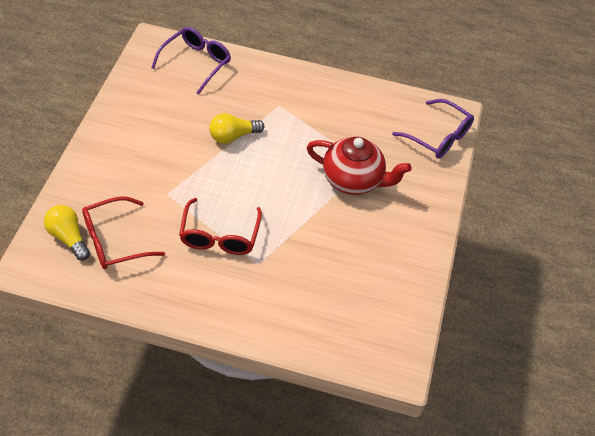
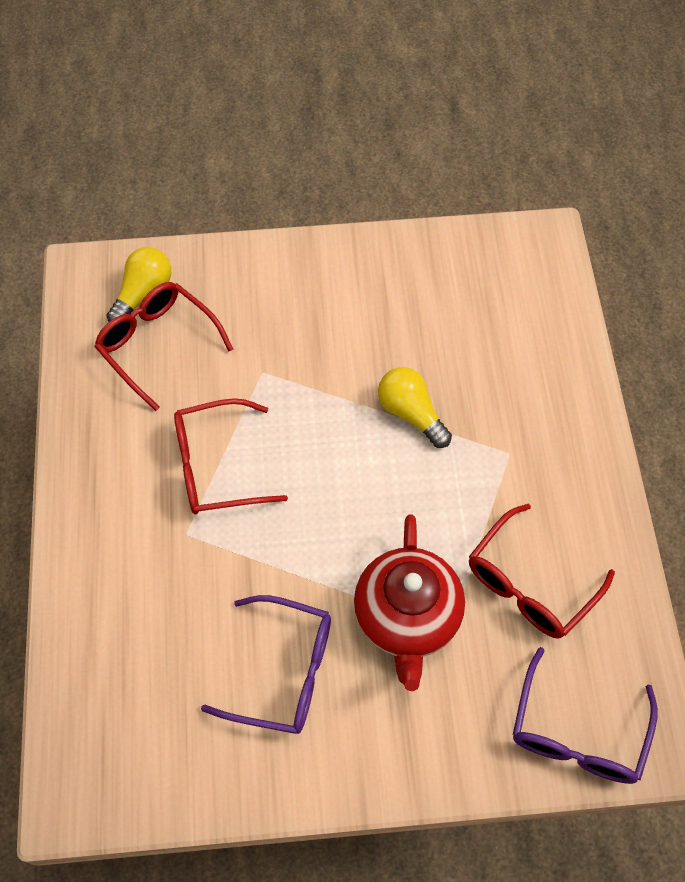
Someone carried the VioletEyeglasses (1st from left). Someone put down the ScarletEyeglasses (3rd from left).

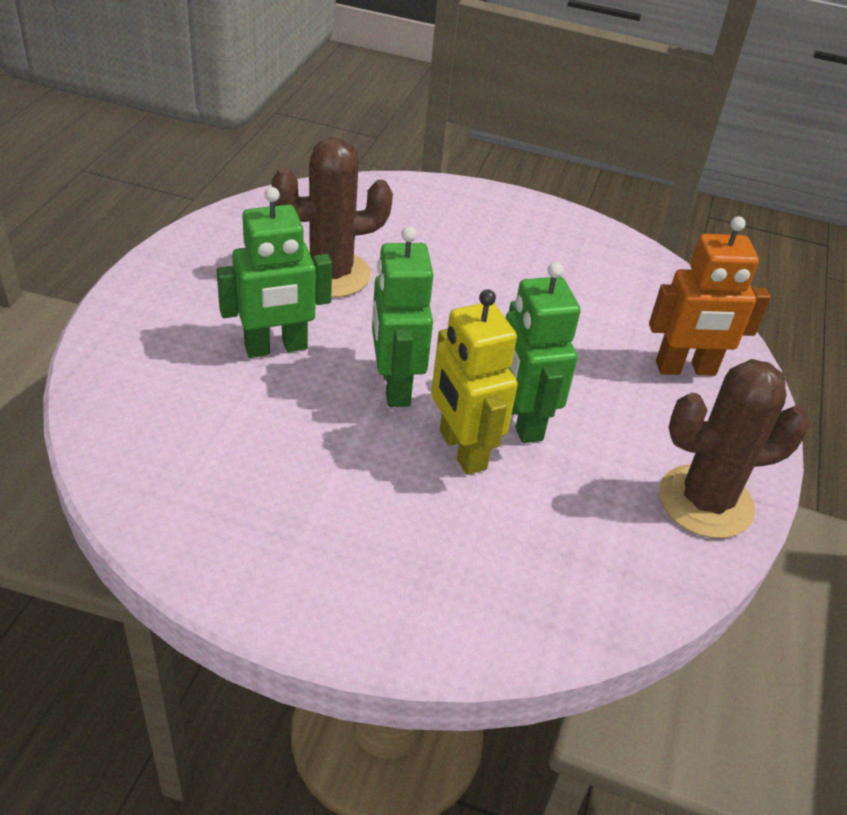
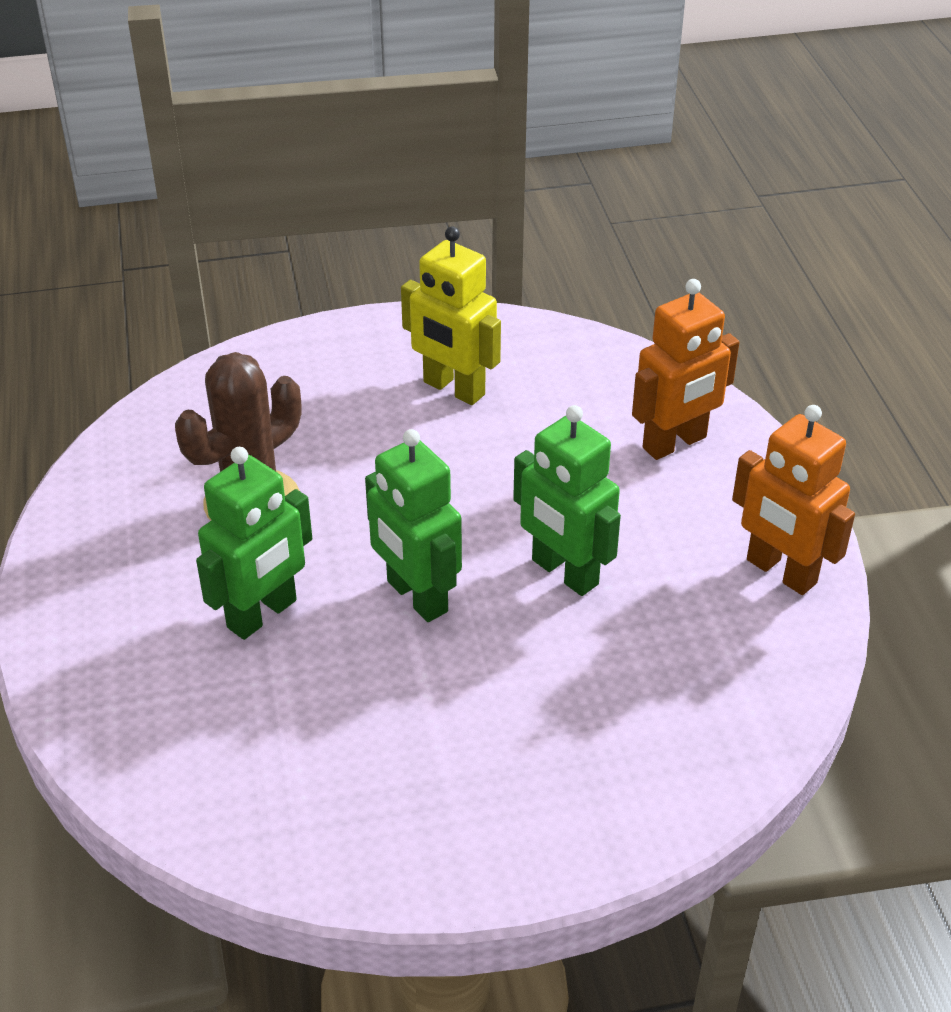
Someone carried the GoldenRobot. Someone swapped the RussetPricklyPlant (2nd from left) for the BrightOrangeRobot (2nd from left).

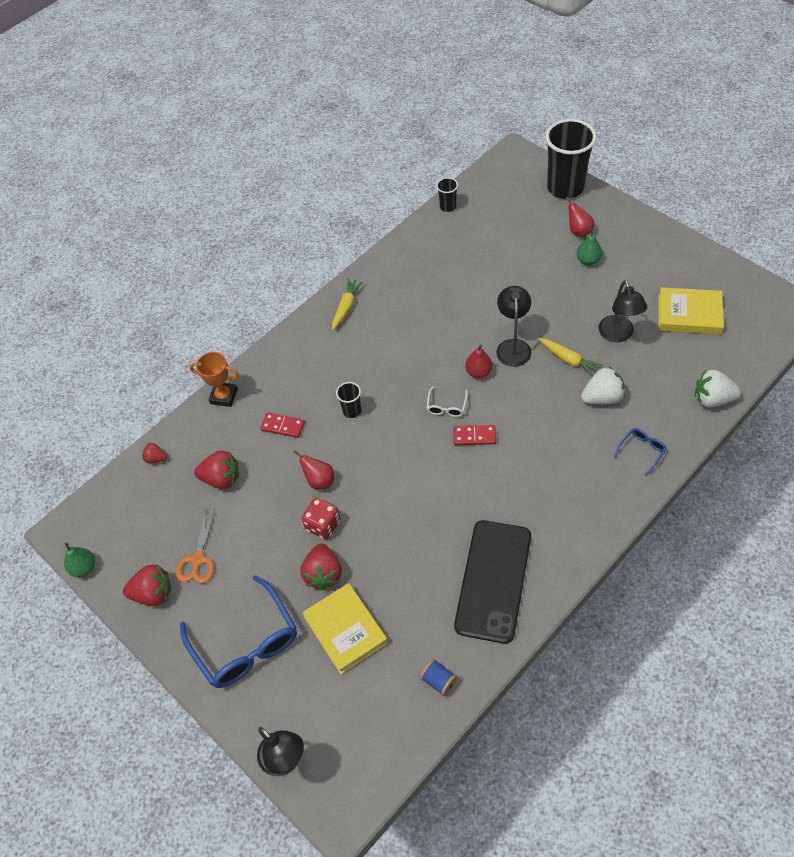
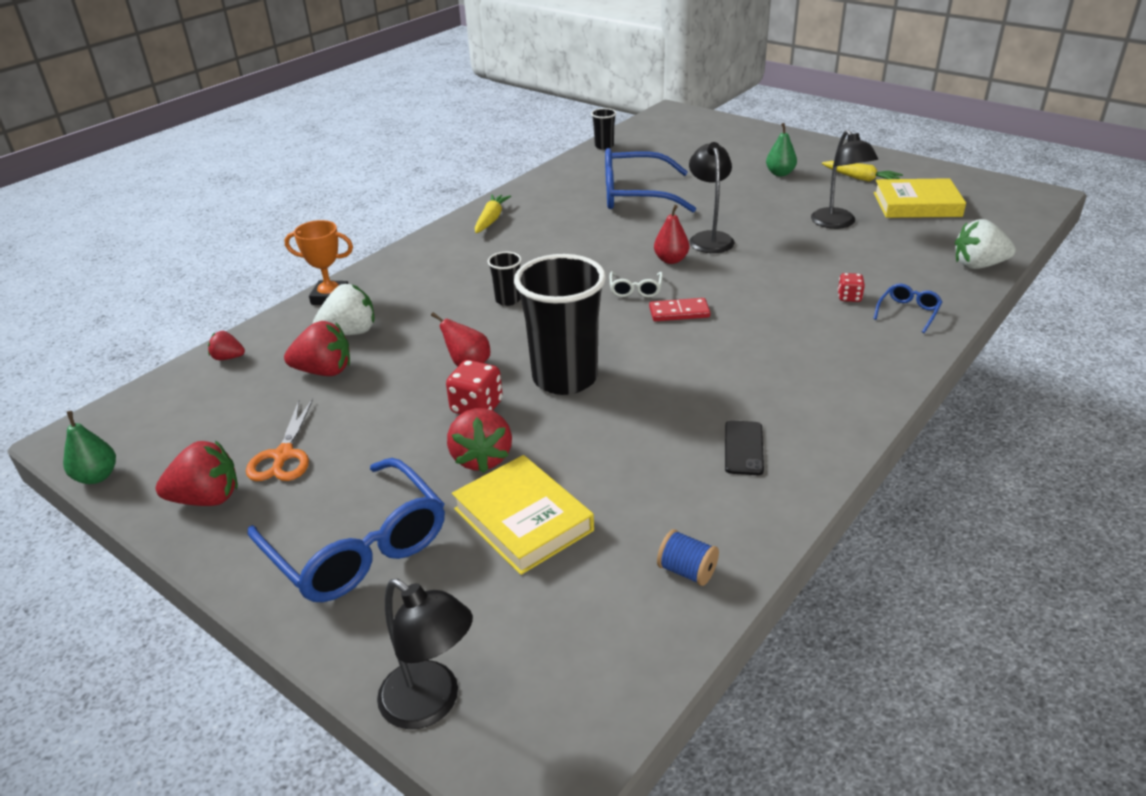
Someone carried the WhiteToyStrawberry (1st from left). Someone carried the EbonyCup (3rd from left in the first image). Someone put down the BlueEyeglasses (2nd from left). Someone scaled the EbonyMobilePhone by 0.41. Someone carried the GoldenRootVegetable (2nd from left). Someone put down the ScarletDie (2nd from left). Someone took away the ScarletDominoTile (1st from left). Someone took away the ScarletPear (3rd from left).

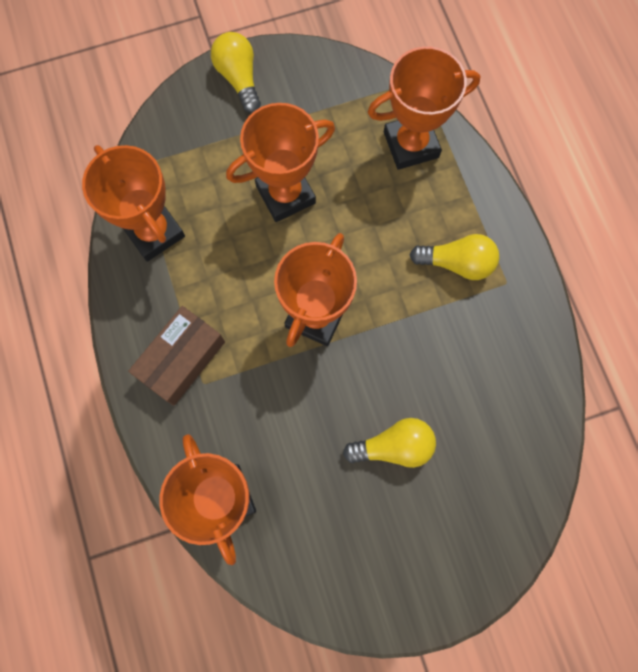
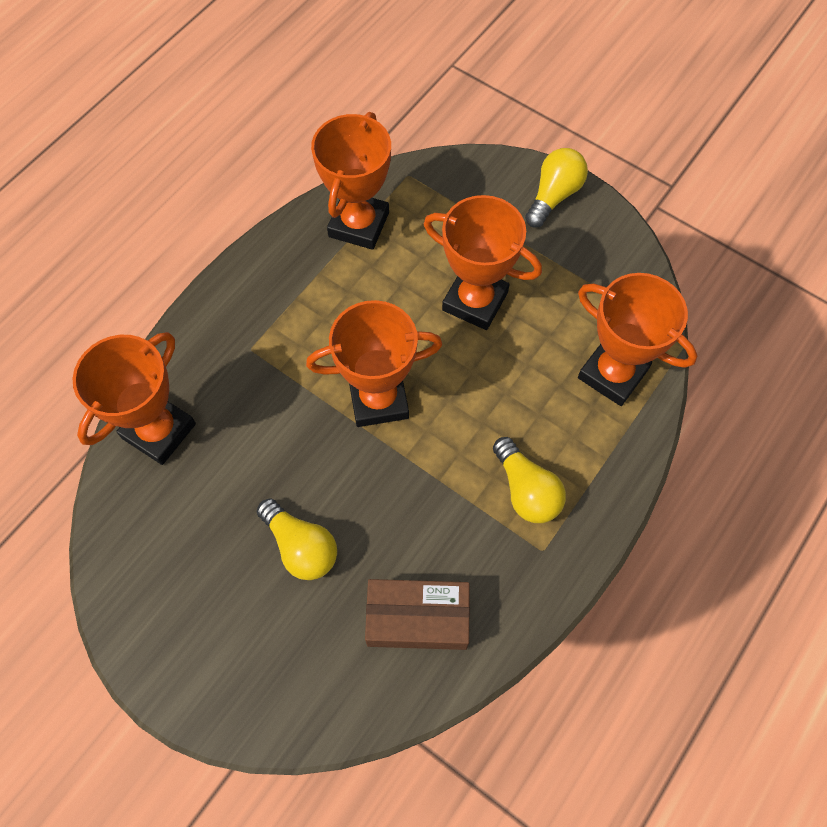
Someone carried the RussetPackage.

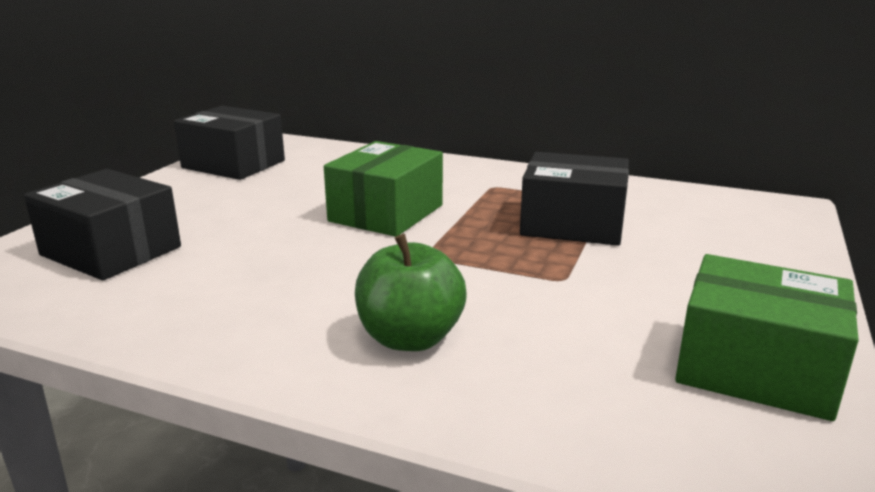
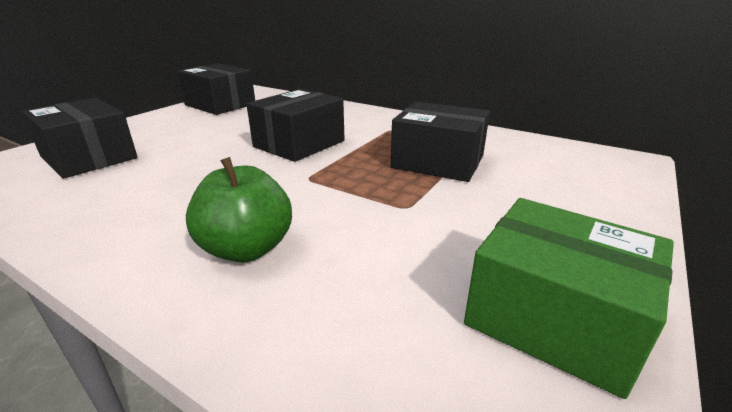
Someone repainted the LeafGreenPackage (1st from left), which became the EbonyPackage (3rd from left).

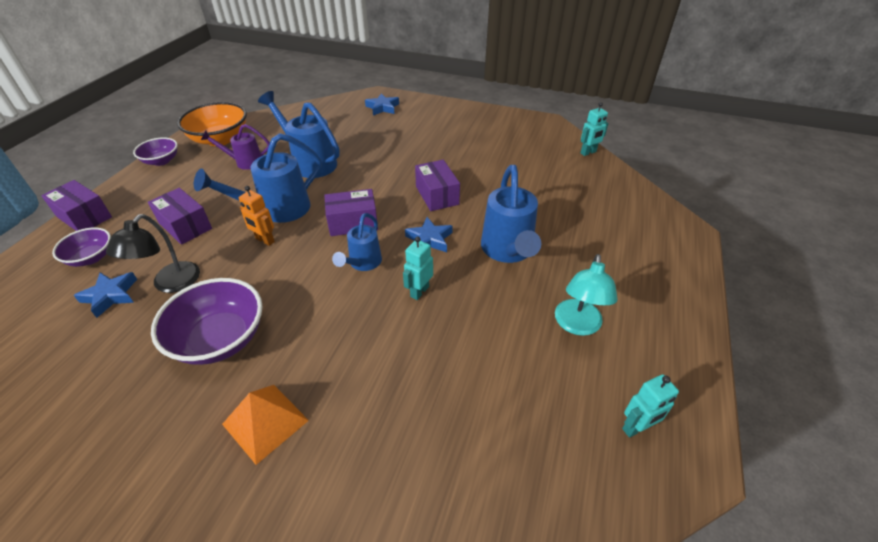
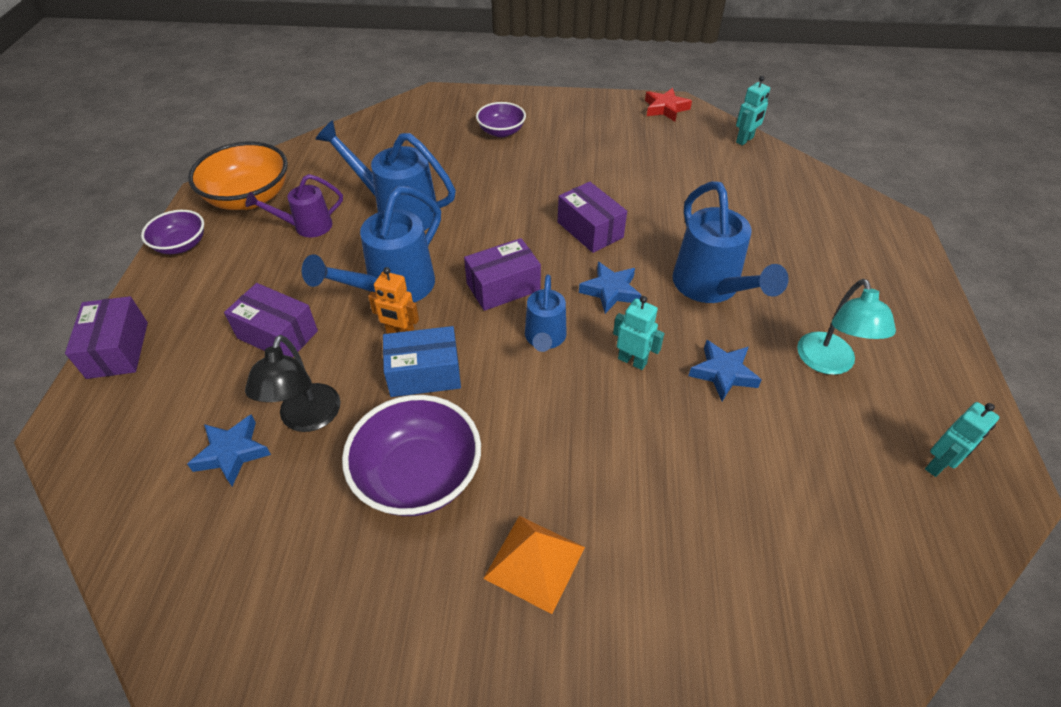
Someone rotated the VioletPackage (1st from left) by 60 degrees clockwise. Someone put down the BluePackage. Someone carried the VioletDeepDish (1st from left in the first image). Someone rotated the TealRobot (1st from left) by 105 degrees clockwise. Someone put down the ScarletFivePointedStar. Someone carried the BlueFivePointedStar (2nd from left in the first image).

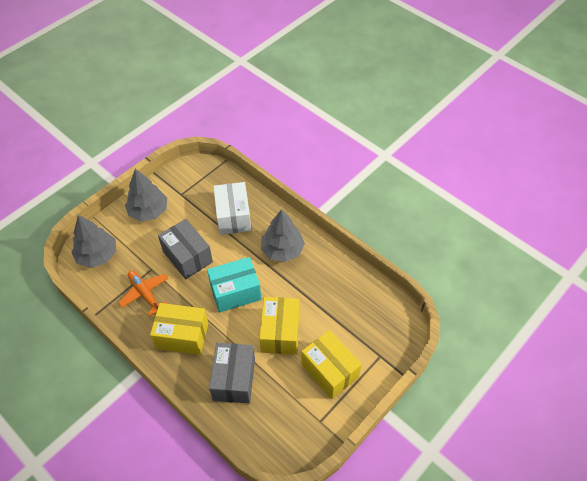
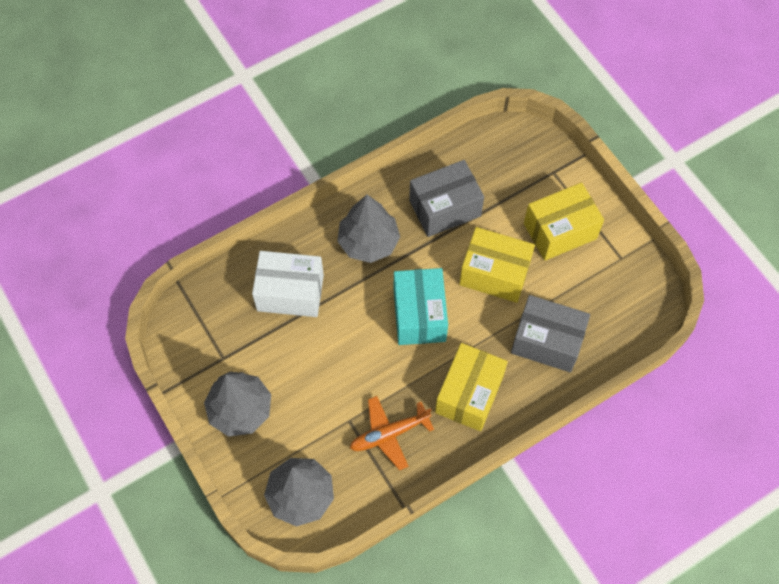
Someone carried the AshGreyPackage (1st from left).

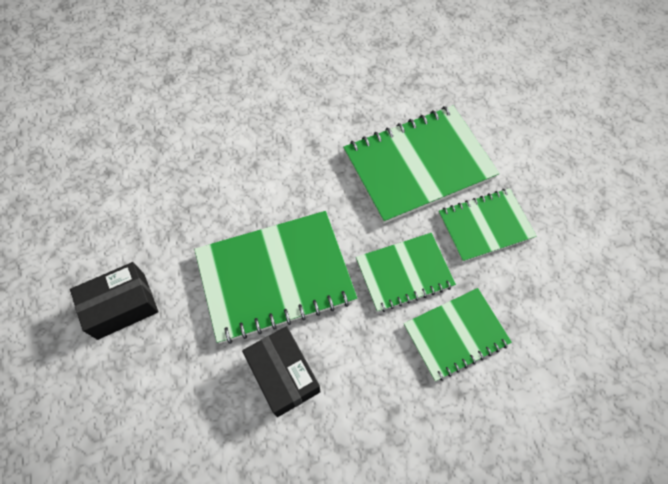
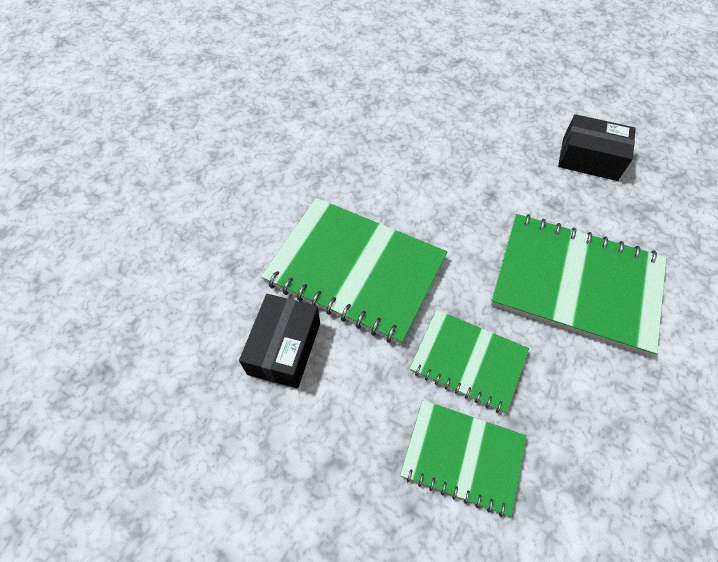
Someone carried the EbonyPackage (1st from left in the first image). Someone took away the LeafGreenNotebook (5th from left).

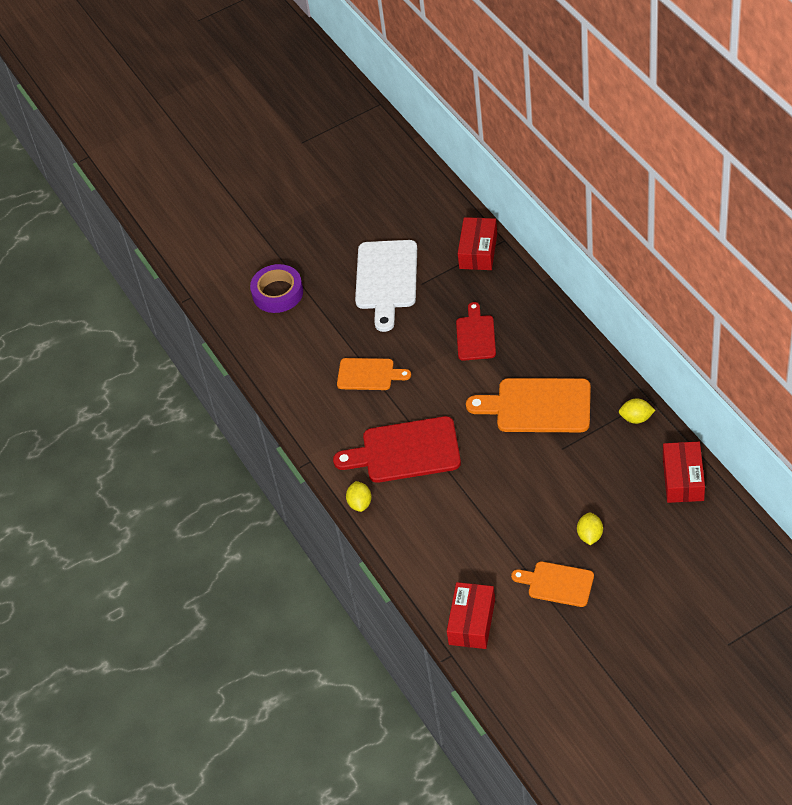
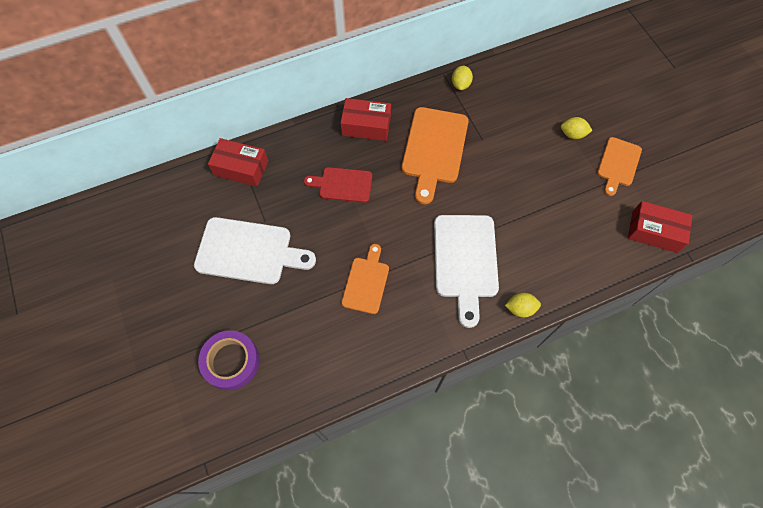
Someone carried the ScarletPackage (3rd from left in the first image). Someone repainted the ScarletChoppingBoard (1st from left), which became the WhiteChoppingBoard (2nd from left).

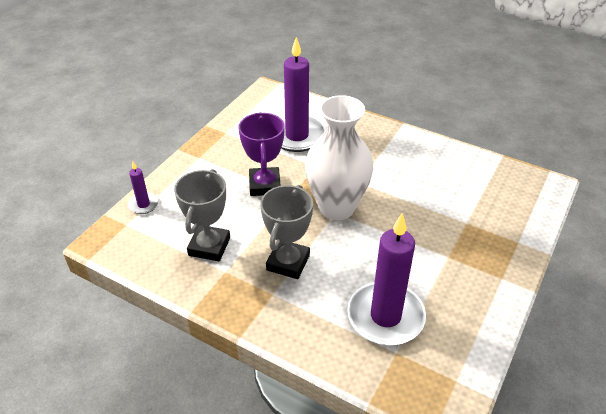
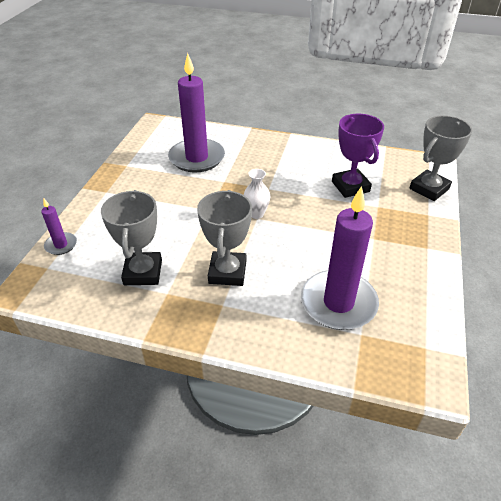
Someone scaled the WhiteTallVase by 0.42. Someone carried the VioletPrizeCup. Someone put down the AshGreyPrizeCup (3rd from left).

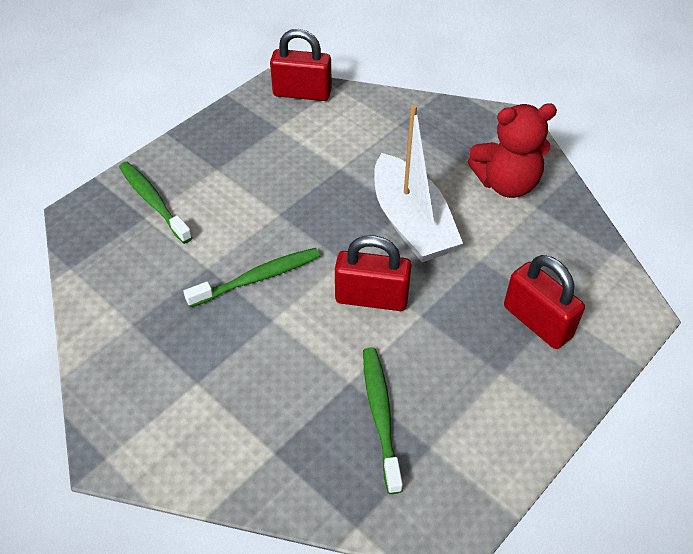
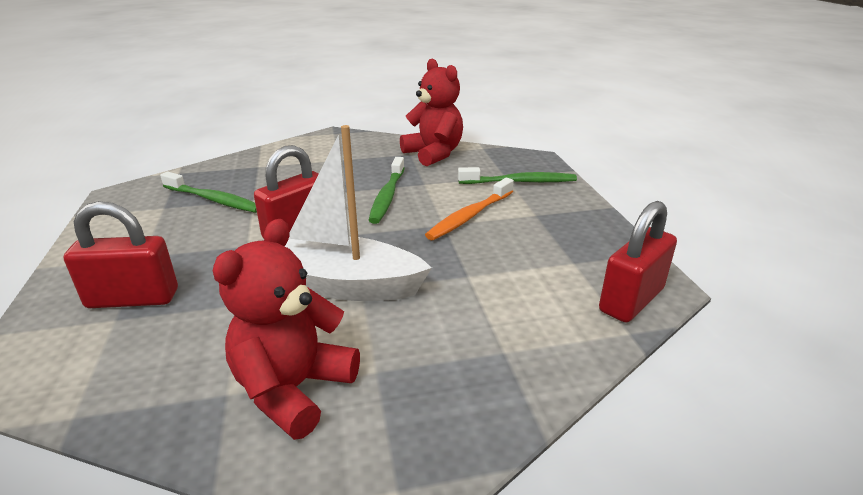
Someone put down the ScarletTeddy (2nd from left). Someone put down the BrightOrangeToothBrush.

